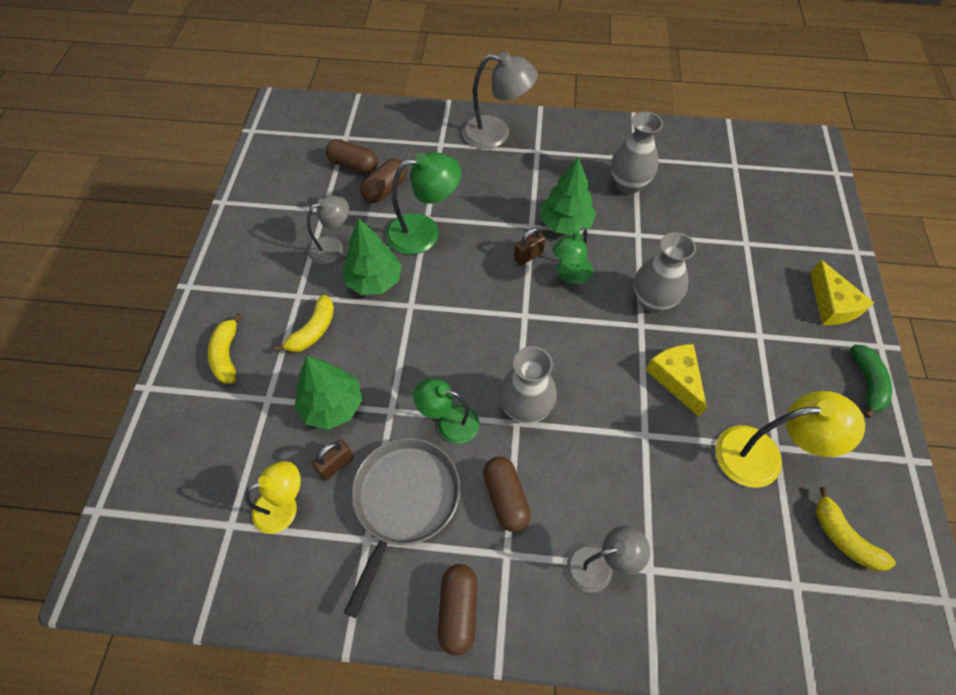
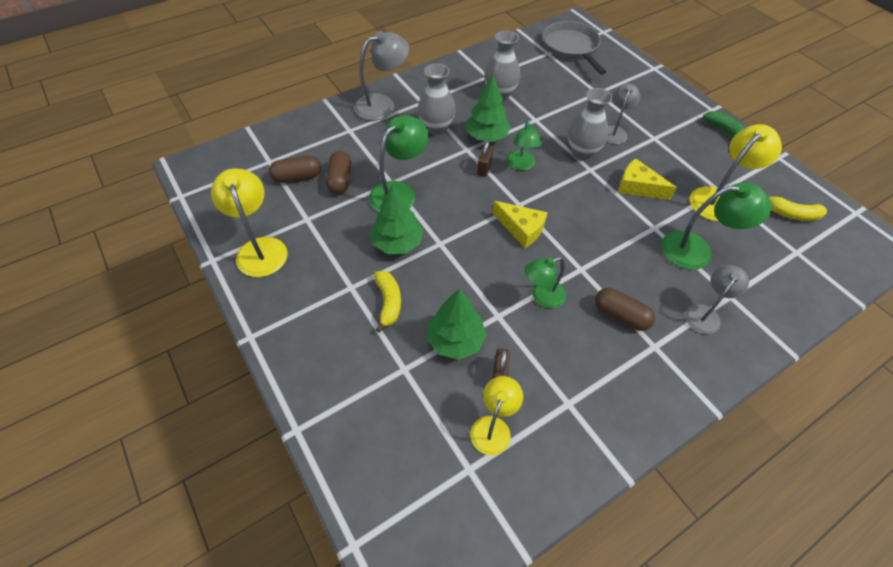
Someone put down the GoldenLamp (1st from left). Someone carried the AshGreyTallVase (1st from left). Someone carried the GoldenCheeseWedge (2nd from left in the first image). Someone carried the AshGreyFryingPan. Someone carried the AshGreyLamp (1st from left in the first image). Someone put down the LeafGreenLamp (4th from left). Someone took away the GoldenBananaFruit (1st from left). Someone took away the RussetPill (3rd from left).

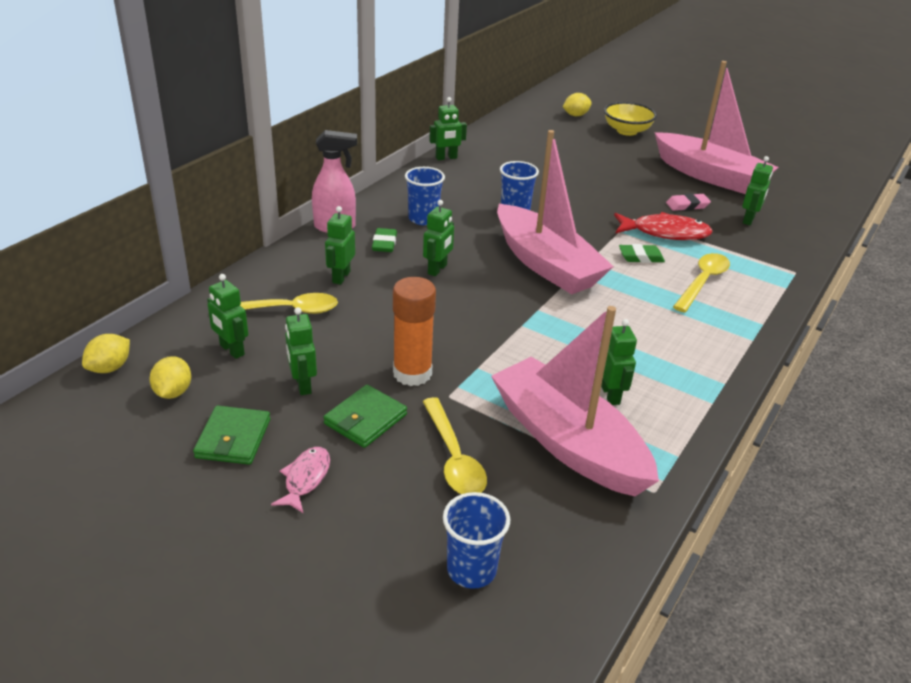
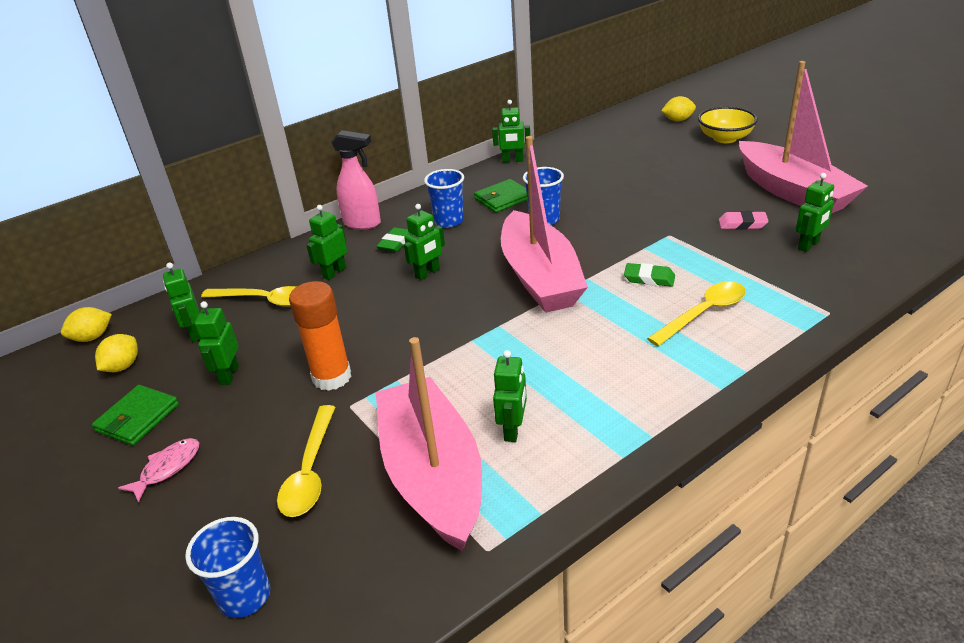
Someone carried the LeafGreenBillfold (2nd from left). Someone took away the ScarletFish.

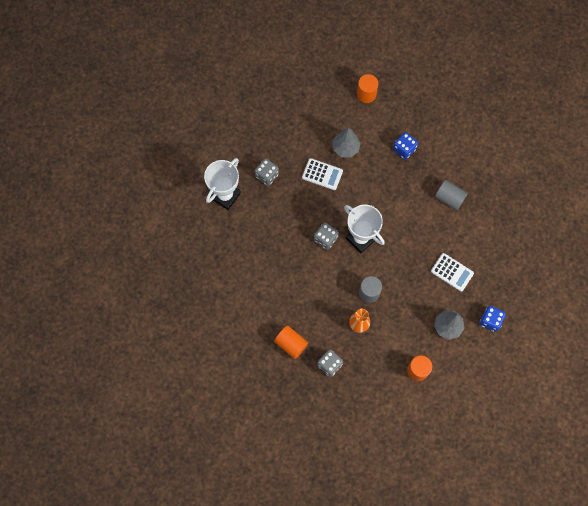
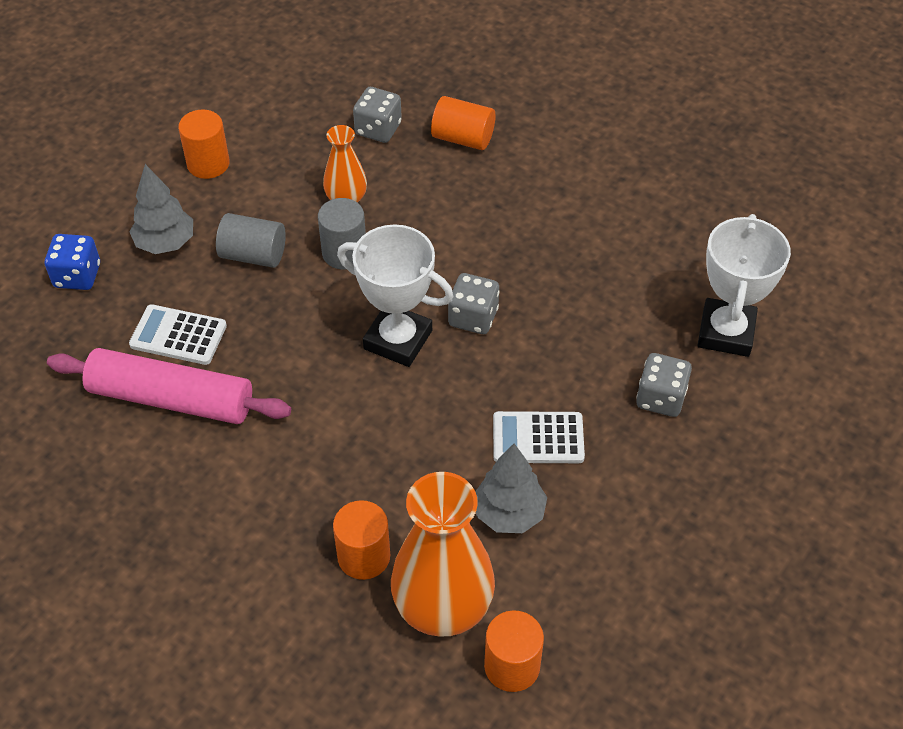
Someone put down the RosePinkRollingPin. Someone carried the AshGreySolidCylinder (2nd from left in the first image). Someone swapped the BlueDie (1st from left) for the BrightOrangeSolidCylinder (2nd from left). Someone put down the BrightOrangeTallVase (2nd from left).

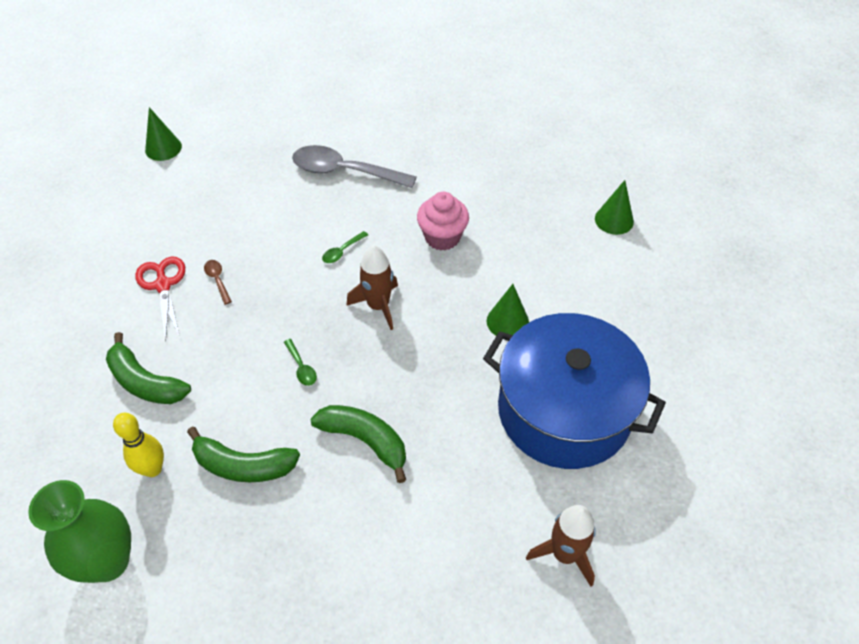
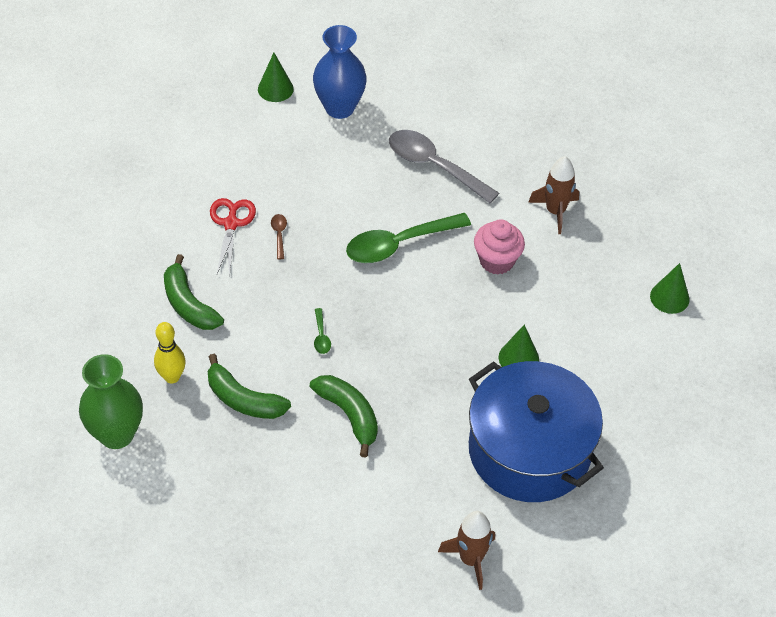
Someone put down the BlueTallVase. Someone scaled the LeafGreenTeaspoon (2nd from left) by 2.41. Someone carried the RussetSpaceship (1st from left in the first image).

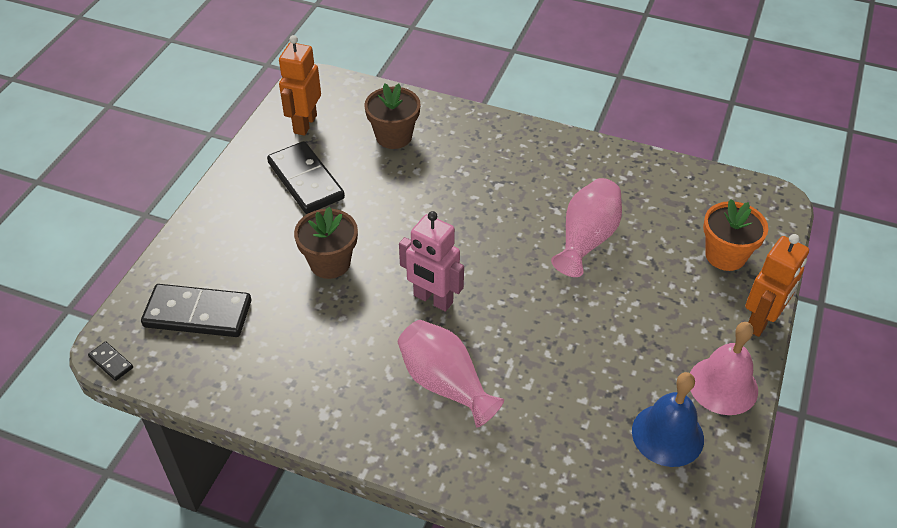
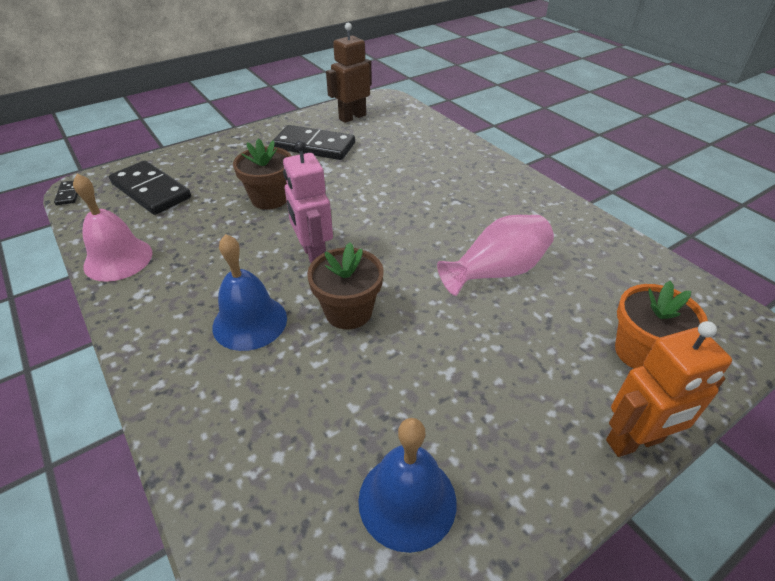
Someone carried the RosePinkHandBell. Someone swapped the RosePinkTallVase (1st from left) for the BlueHandBell (1st from left). Someone rotated the EbonyDominoTile (3rd from left) by 75 degrees counterclockwise. Someone carried the RussetPottedPlant (2nd from left). Someone repainted the BrightOrangeRobot (1st from left), which became the RussetRobot.

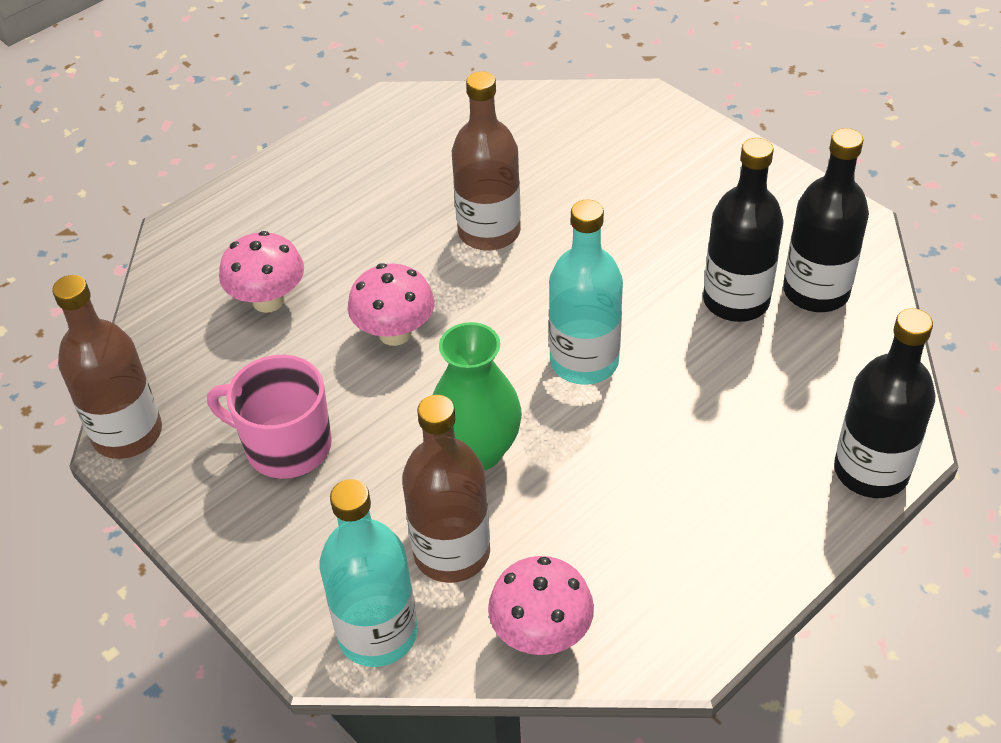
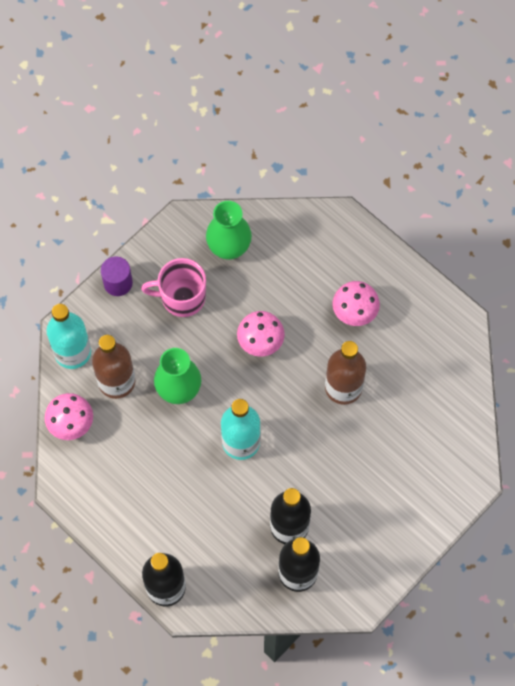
Someone put down the VioletSolidCylinder. Someone rotated the RosePinkMug by 105 degrees counterclockwise. Someone put down the LeafGreenTallVase (2nd from left). Someone carried the RosePinkMushroom (1st from left in the first image). Someone took away the RussetFlask (1st from left).

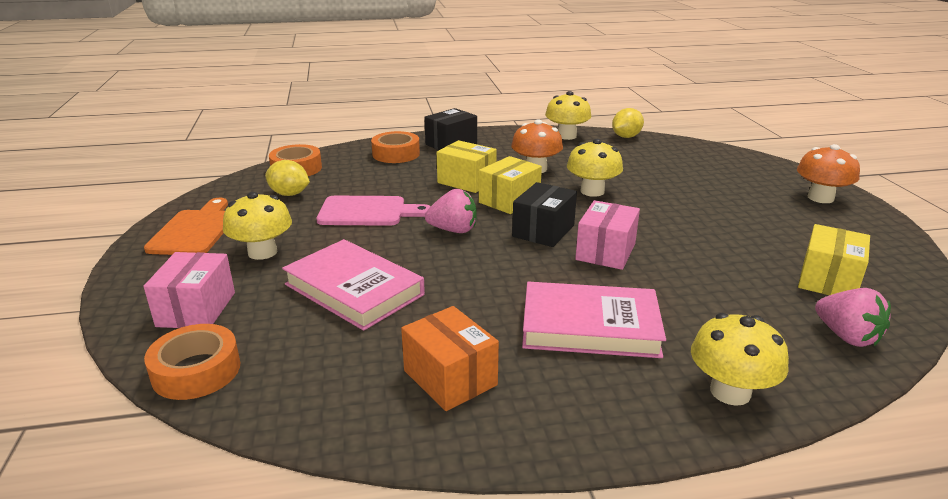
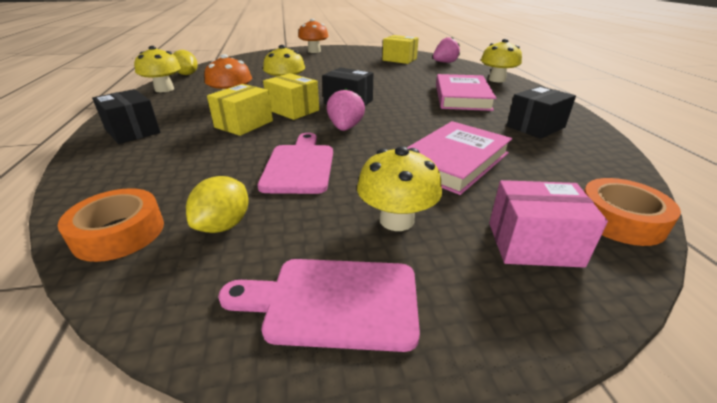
Someone repainted the BrightOrangeChoppingBoard, which became the RosePinkChoppingBoard (2nd from left). Someone repainted the BrightOrangePackage, which became the EbonyPackage (3rd from left). Someone took away the BrightOrangeStickyTape (3rd from left). Someone took away the RosePinkPackage (2nd from left).

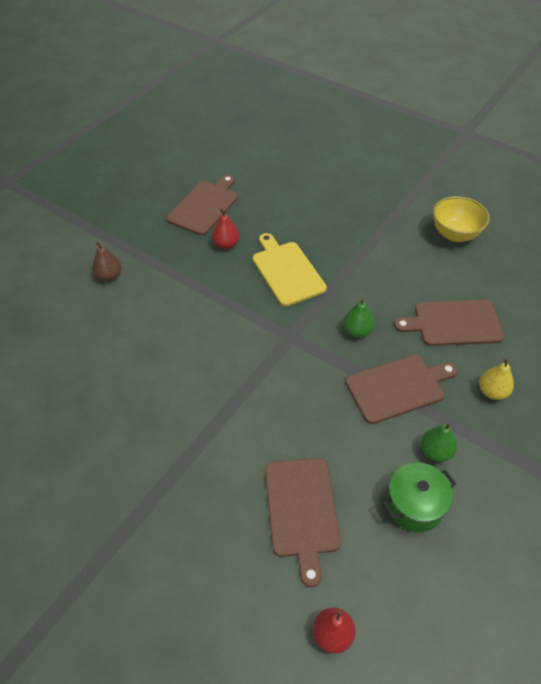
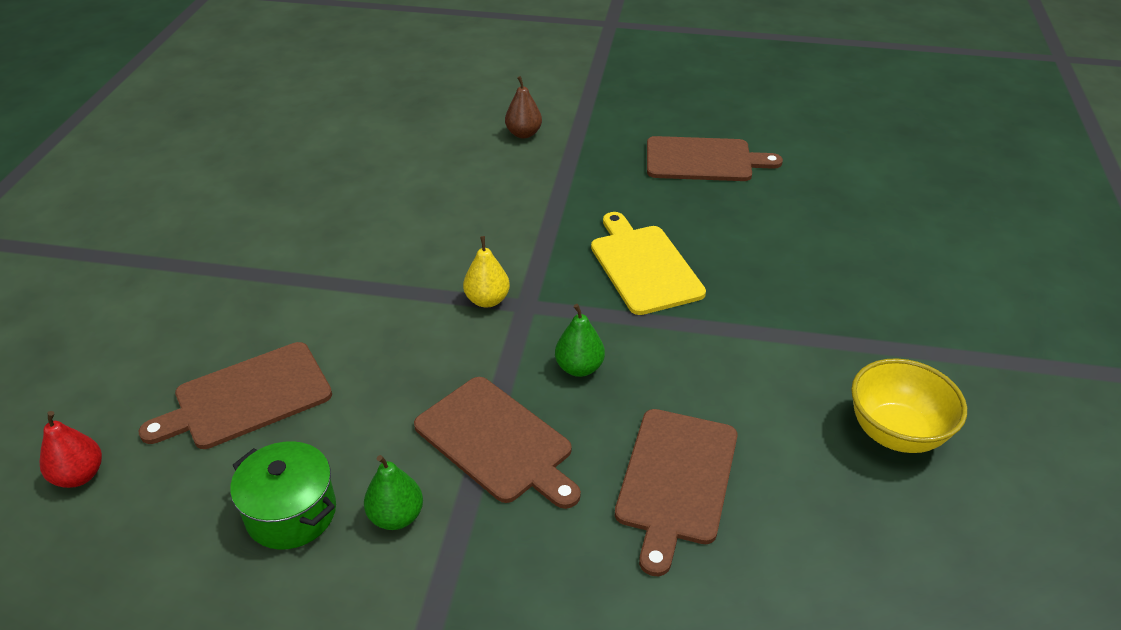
Someone carried the GoldenPear. Someone rotated the GoldenChoppingBoard by 60 degrees counterclockwise. Someone rotated the RussetChoppingBoard (4th from left in the first image) by 135 degrees counterclockwise. Someone took away the ScarletPear (1st from left).

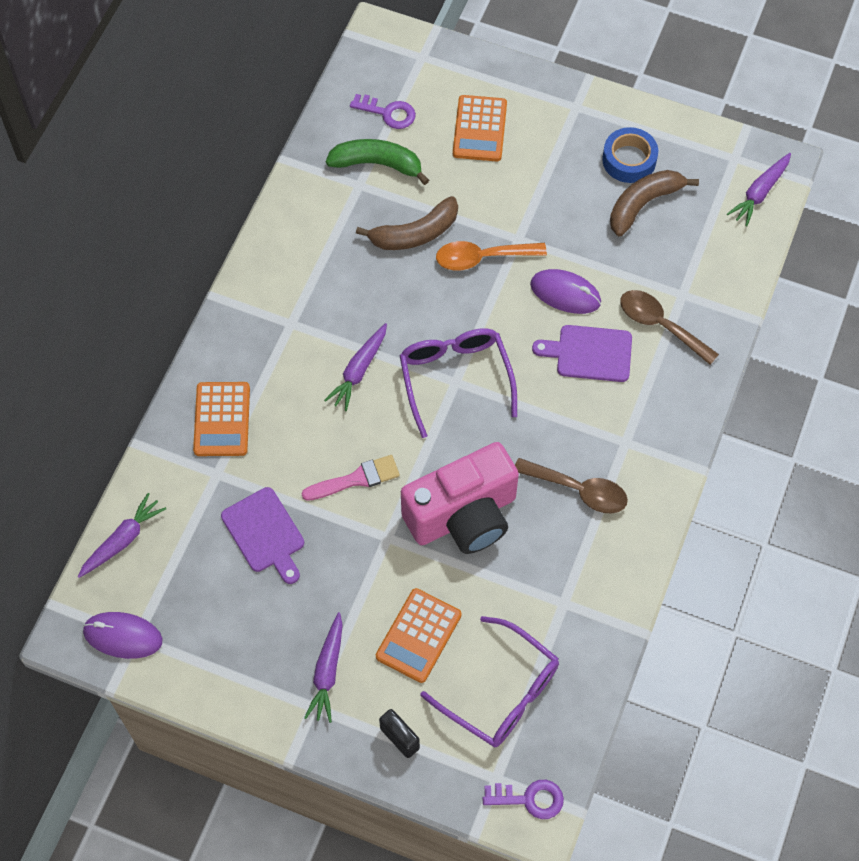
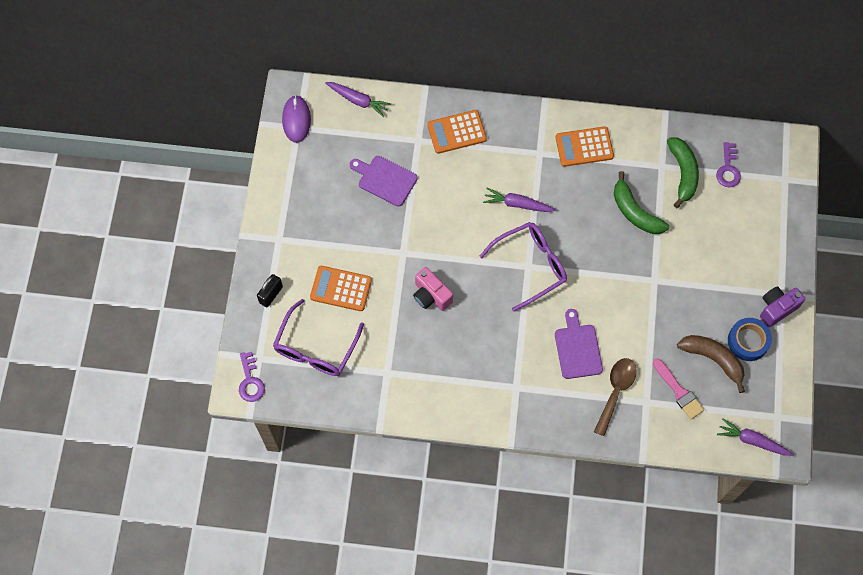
Someone rotated the VioletChoppingBoard (1st from left) by 75 degrees clockwise. Someone scaled the RosePinkCamera by 0.54. Someone carried the BrightOrangePocketCalculator (3rd from left). Someone repainted the RussetBananaFruit (1st from left), which became the LeafGreenBananaFruit (1st from left). Someone carried the RosePinkPaintbrush. Someone put down the VioletCamera. Someone took away the VioletRootVegetable (2nd from left). Someone took away the BrightOrangeTeaspoon. Someone took away the RussetTeaspoon (1st from left). Someone took away the VioletPcMouse (2nd from left).

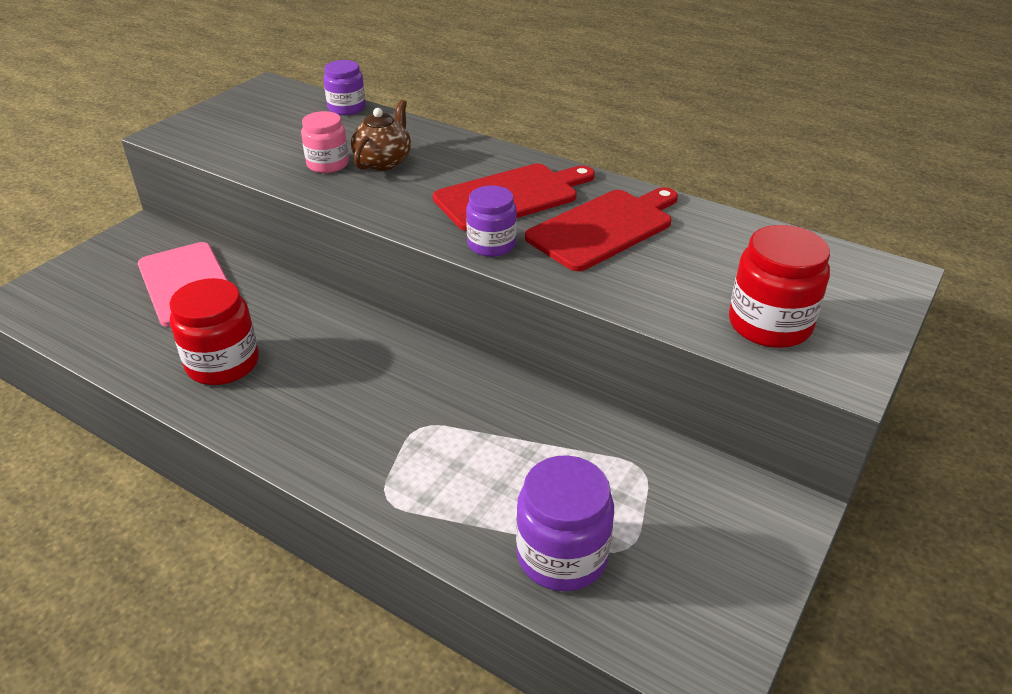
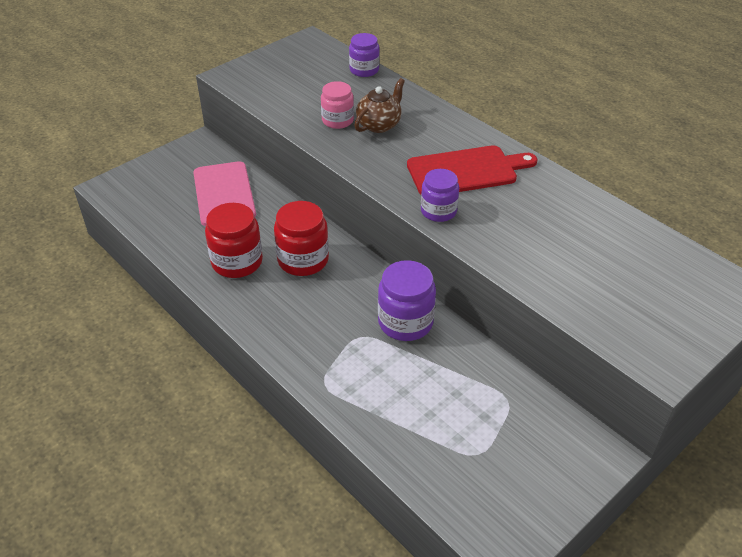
Someone carried the ScarletPreserveJar (2nd from left). Someone carried the VioletPreserveJar (3rd from left in the first image). Someone took away the ScarletChoppingBoard (2nd from left).

